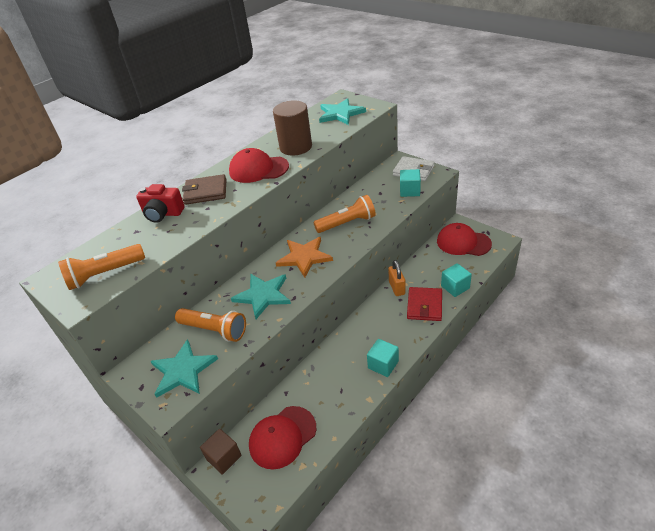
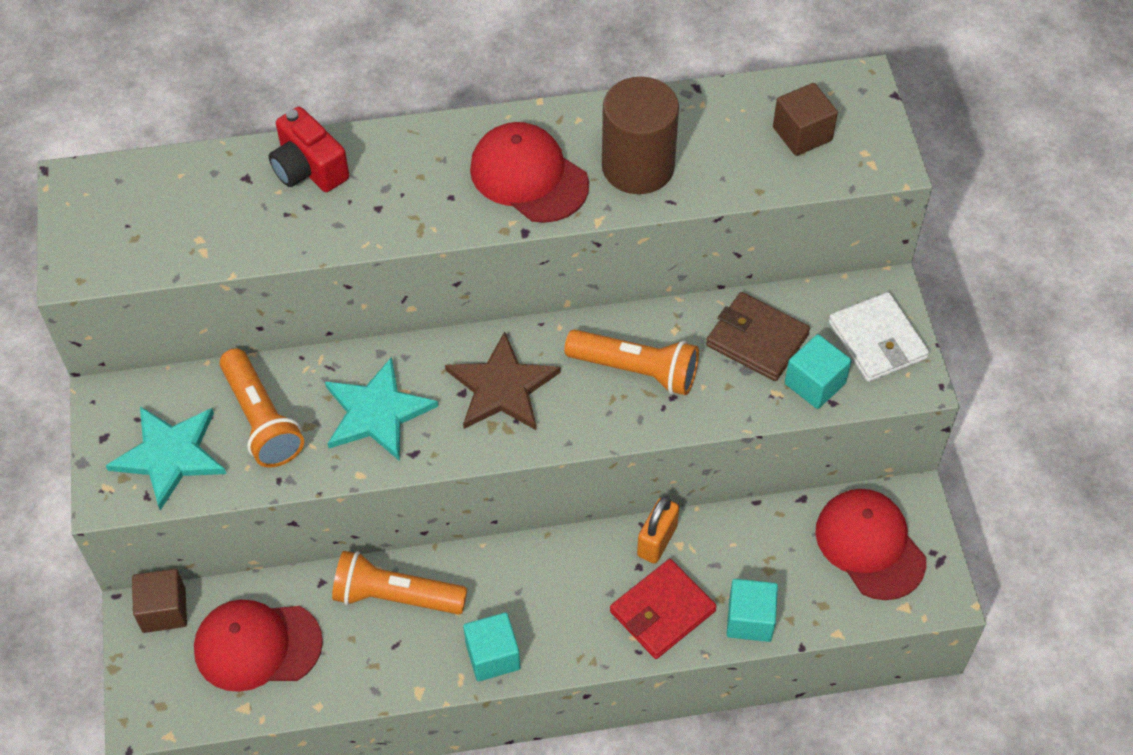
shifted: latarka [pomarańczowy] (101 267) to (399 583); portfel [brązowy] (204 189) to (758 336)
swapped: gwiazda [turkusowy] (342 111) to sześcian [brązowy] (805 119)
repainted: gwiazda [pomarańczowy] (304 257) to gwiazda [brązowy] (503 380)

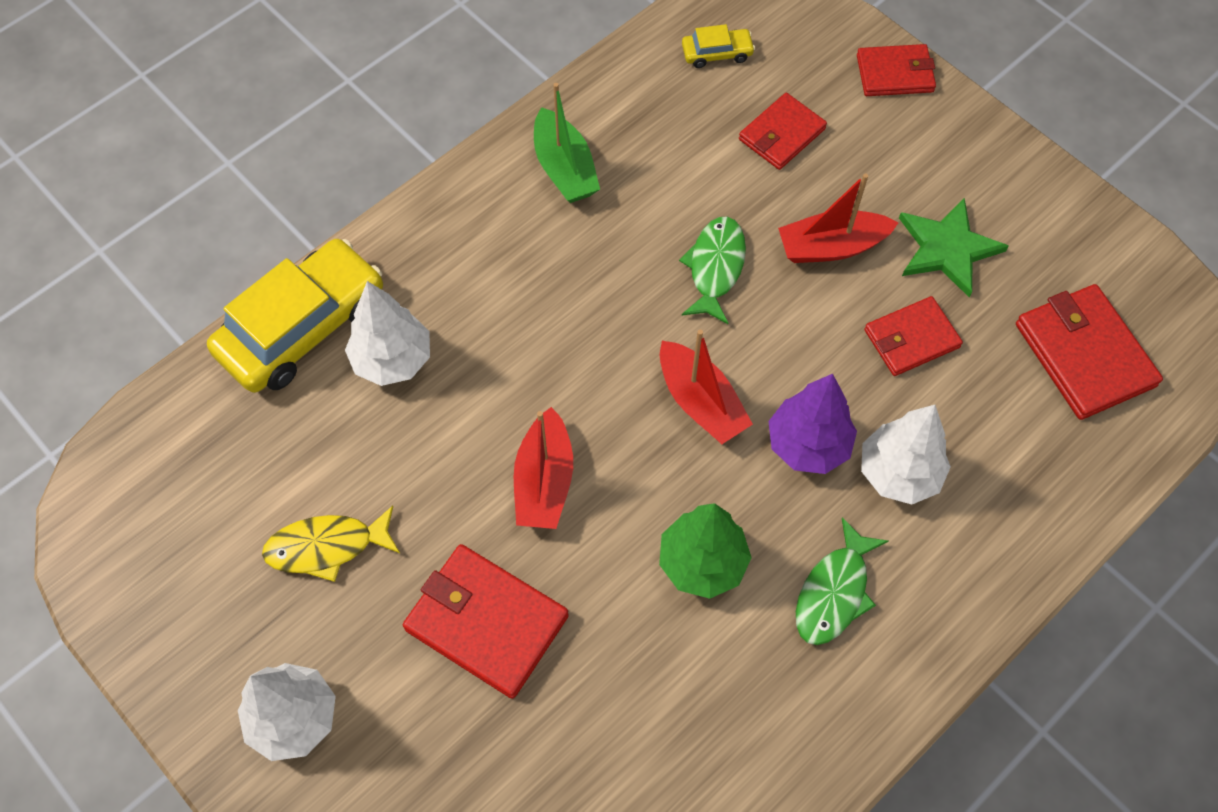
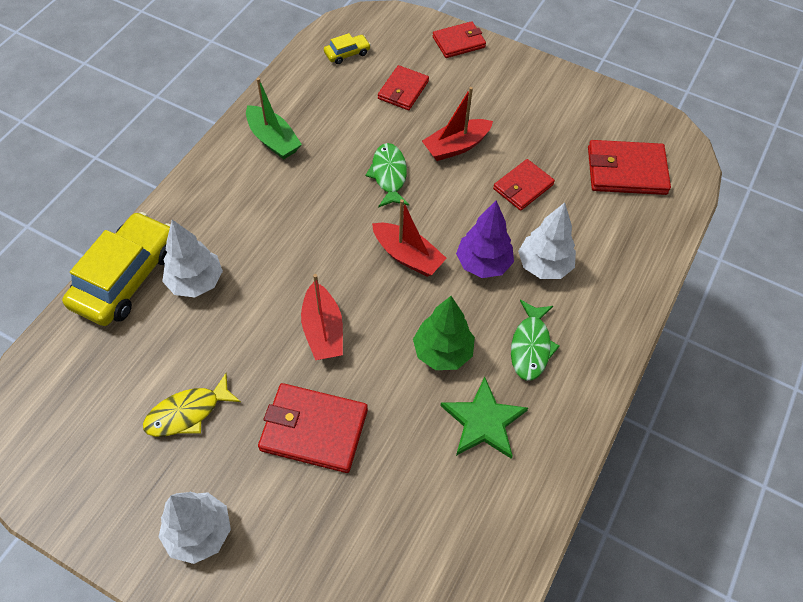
shifted: gwiazda [zielony] (954 247) to (484 418)
rotated: portfel [czerwony] (1089 352) = (629 167) 45 degrees counterclockwise

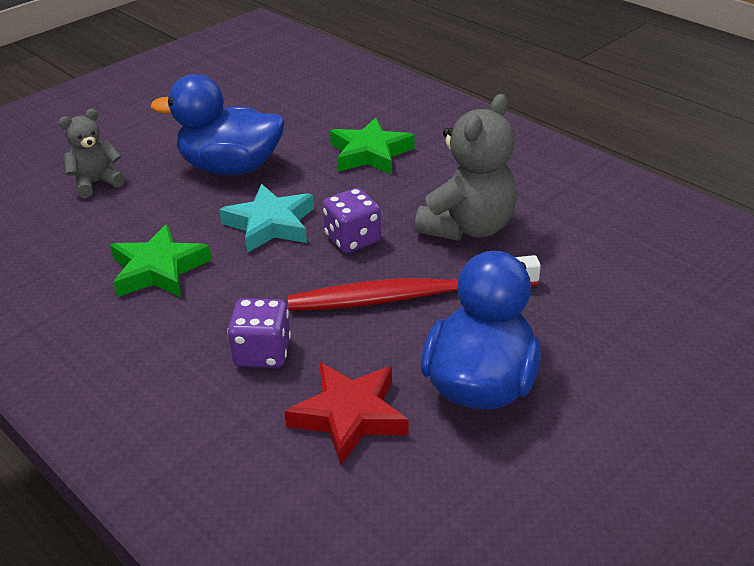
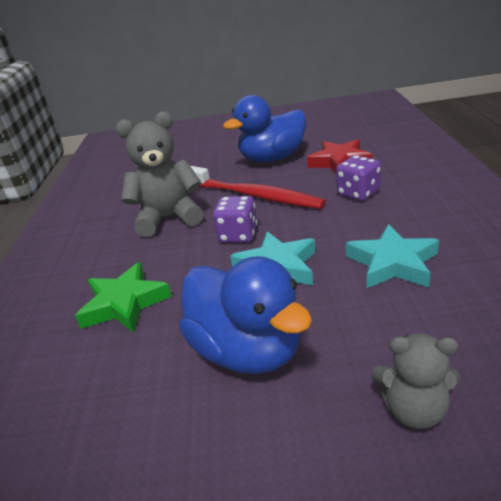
repainted: gwiazda [zielony] (161 260) to gwiazda [turkusowy] (392 256)

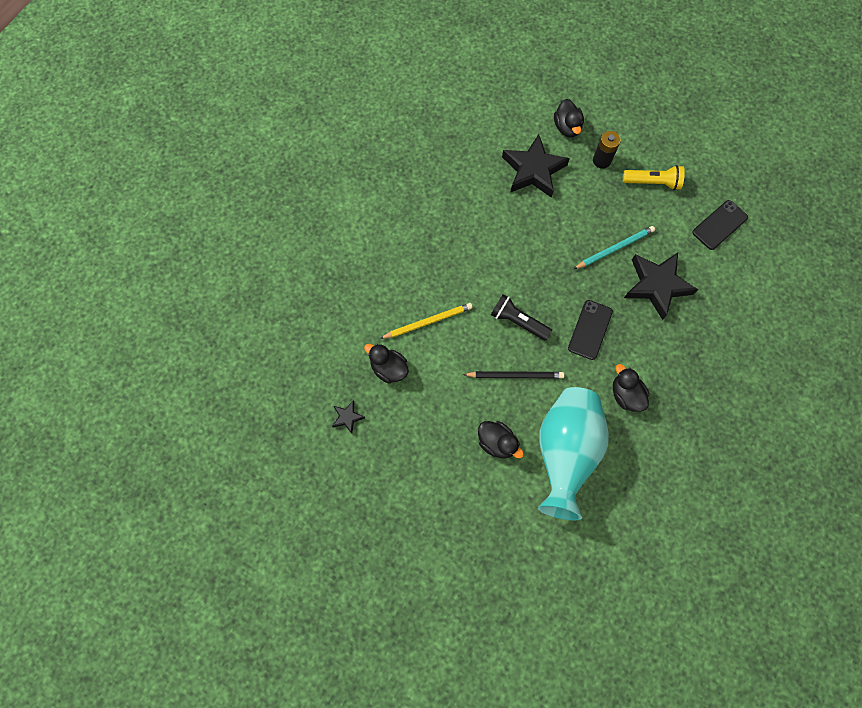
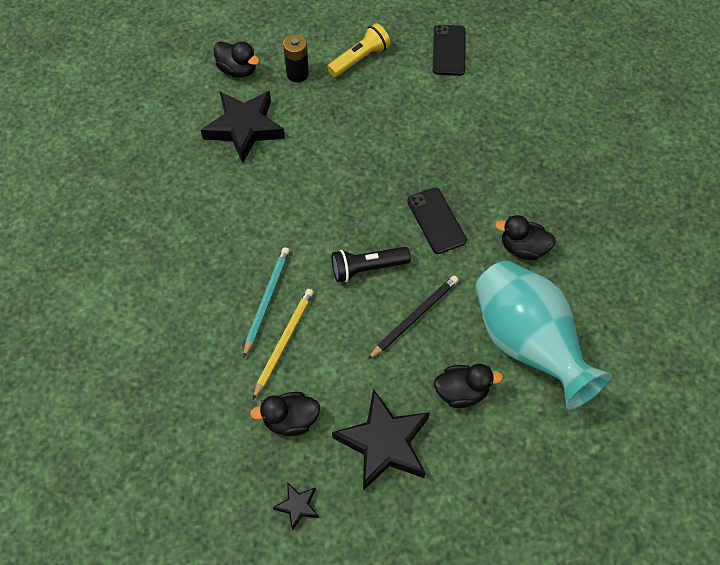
shifted: ołówek [turkusowy] (614 247) to (266 302); gwiazda [czarny] (661 286) to (381 440)

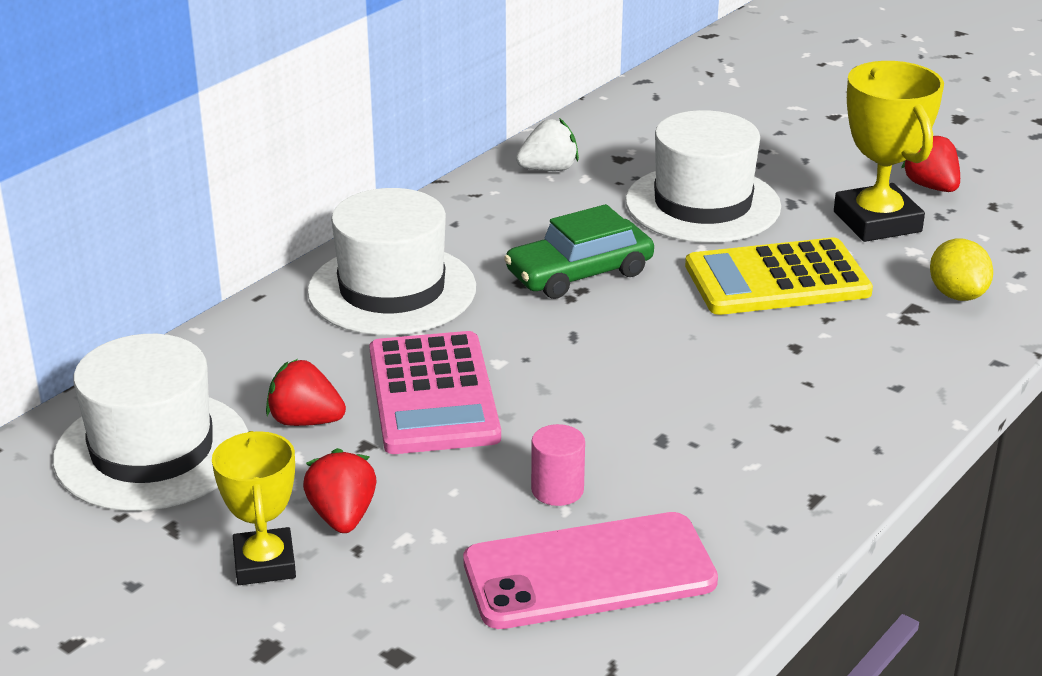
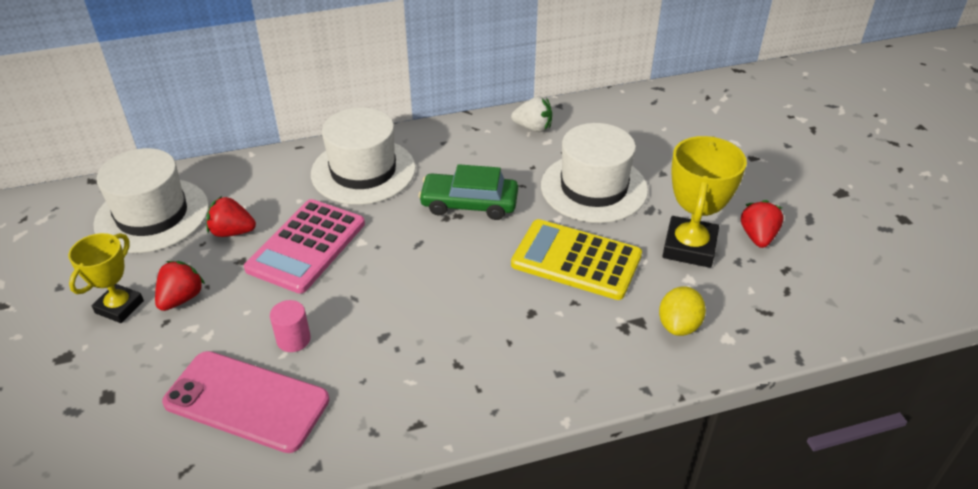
rotated: truskawka [czerwony] (306 392) = (231 216) 45 degrees counterclockwise

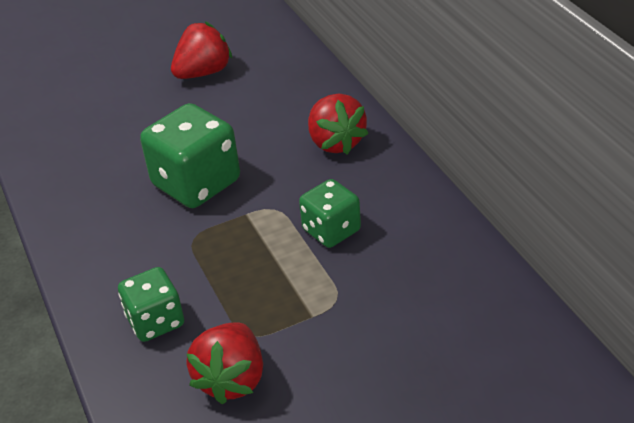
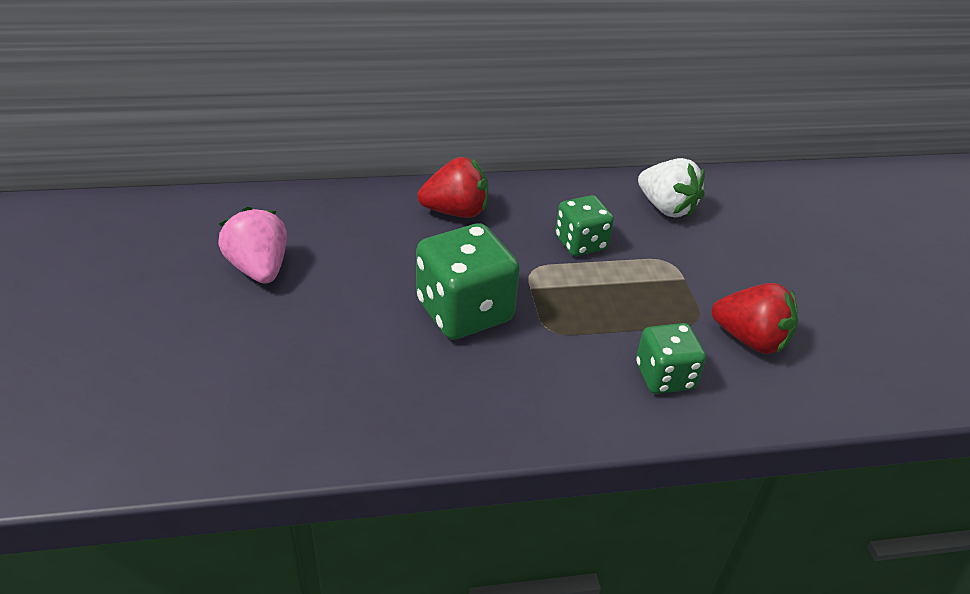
new: truskawka [biały] (671 187)
repainted: truskawka [czerwony] (201 50) to truskawka [różowy] (252 245)

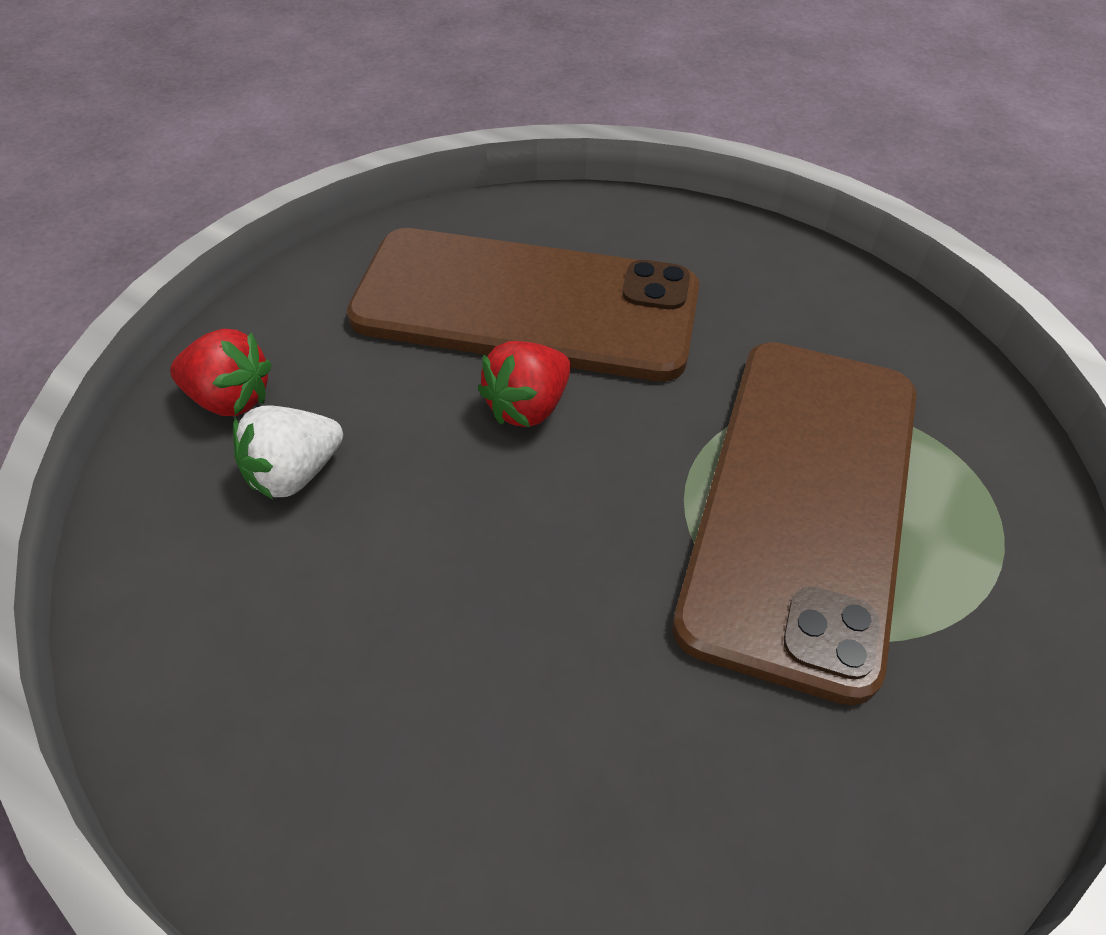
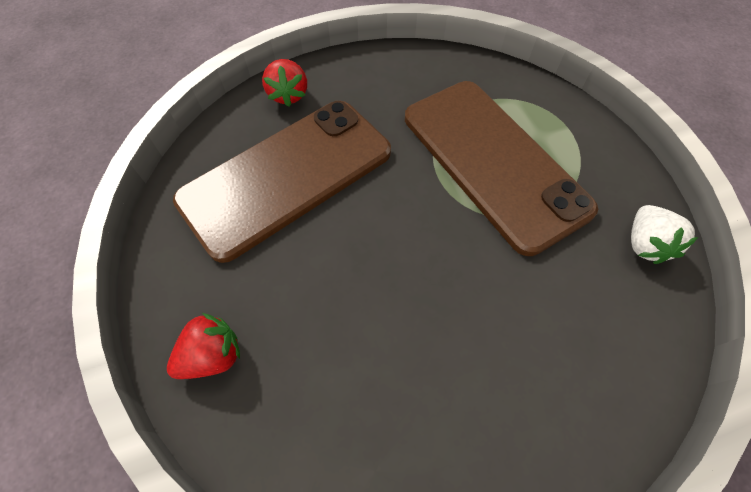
shifted: truskawka [czerwony] (524 384) to (284 83); truskawka [biały] (288 452) to (664 234)

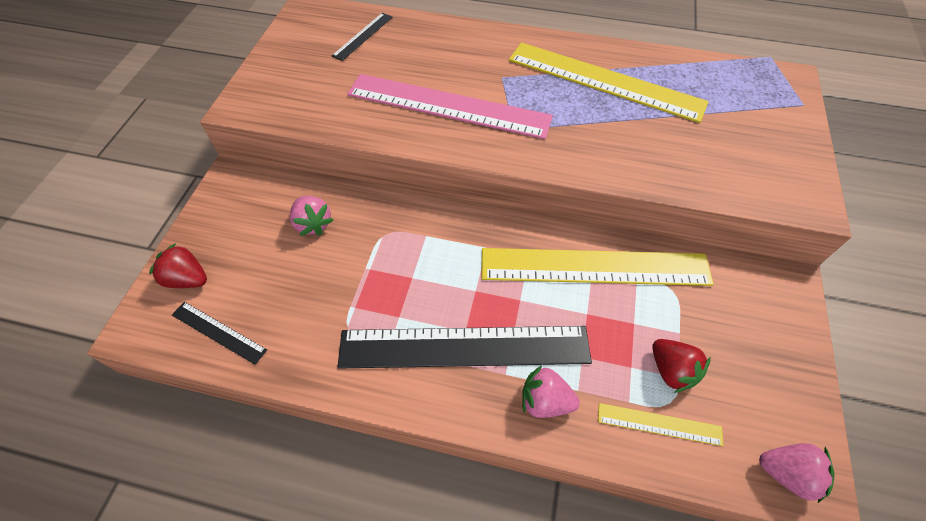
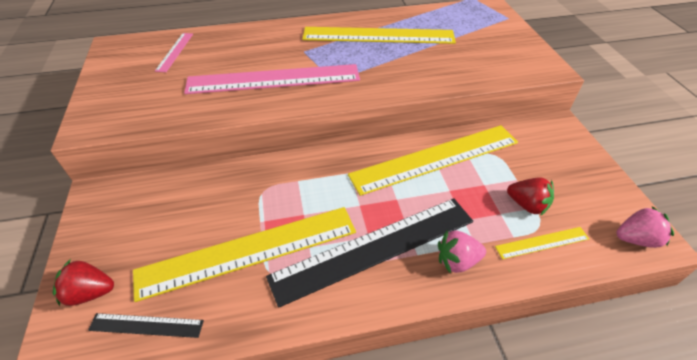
gone: truskawka [różowy] (311 216)
new: linijka [żółty] (244 254)
repainted: linijka [czarny] (362 37) to linijka [różowy] (174 52)

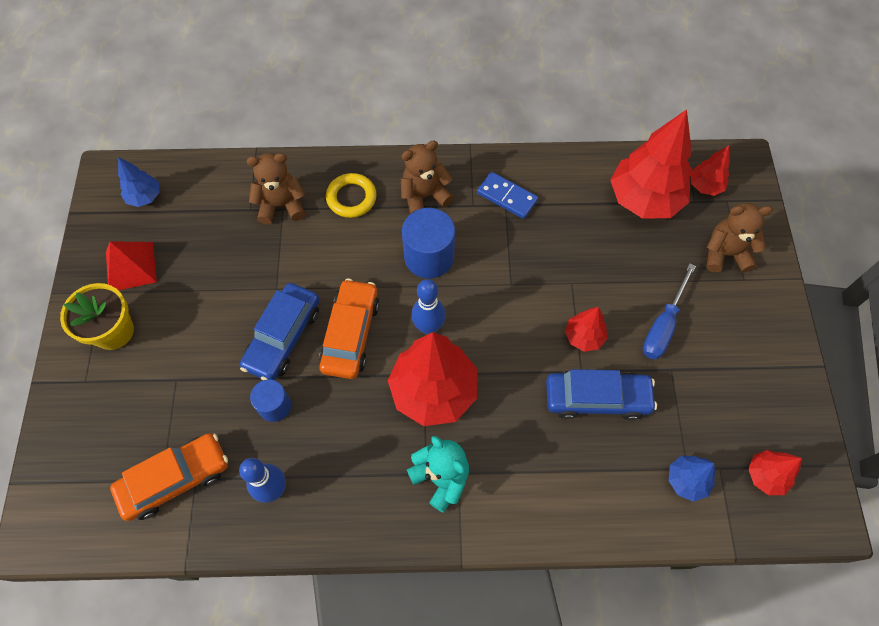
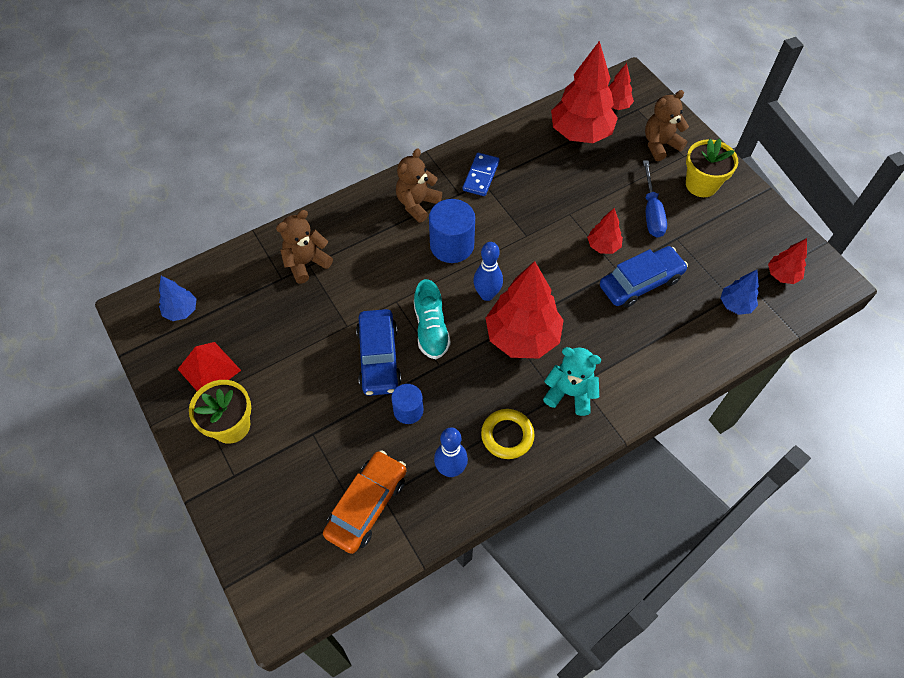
new: doniczka [żółty] (712 167)
shifted: pierścień [żółty] (351 195) to (508 434)
swapped: samochód [pomarańczowy] (349 329) to but [turkusowy] (432 319)
rotated: kostka domina [niebieski] (507 195) = (481 174) 75 degrees counterclockwise

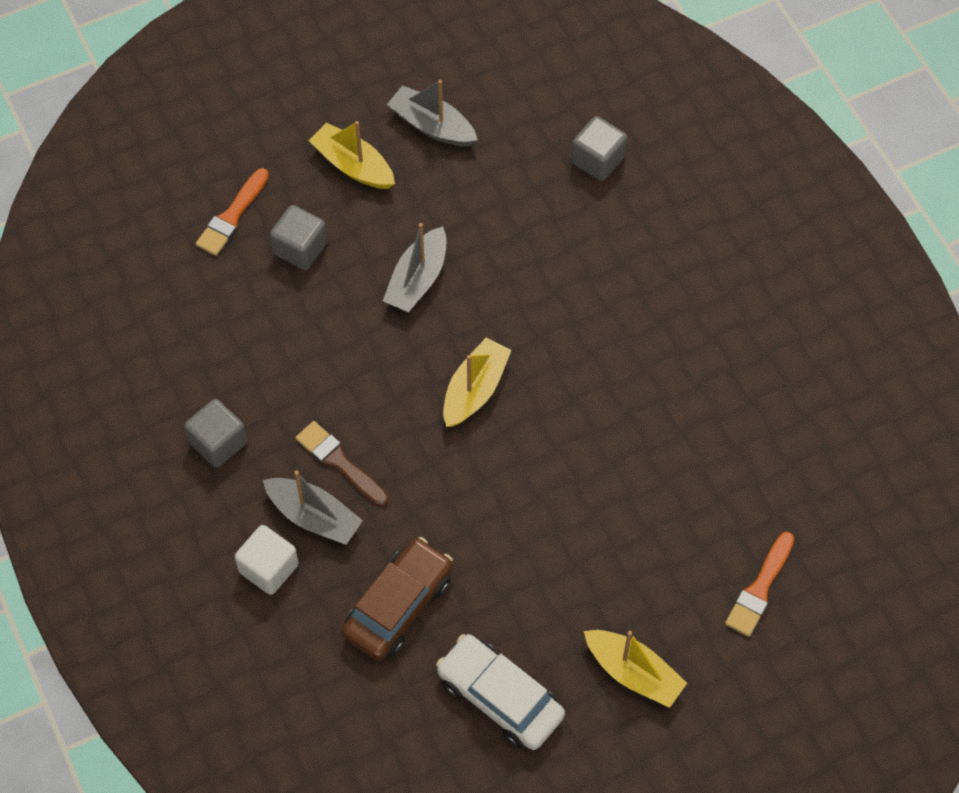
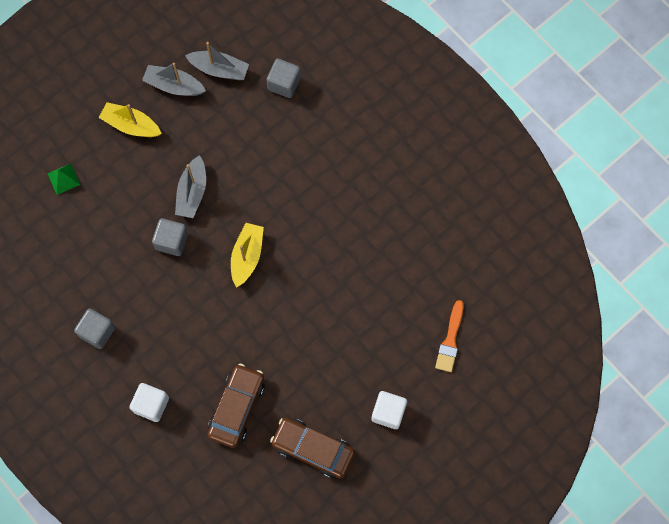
gone: pędzel [brązowy] (342 463)
shifted: sześcian [szary] (298 237) to (170 237); łódka [szary] (313 507) to (217 61)
swapped: pędzel [pomarańczowy] (232 212) to piramida [zielony] (63 179); łódka [żółty] (635 669) to sześcian [biały] (389 410)
repainted: samochód [biały] (500 692) to samochód [brązowy] (312 448)

